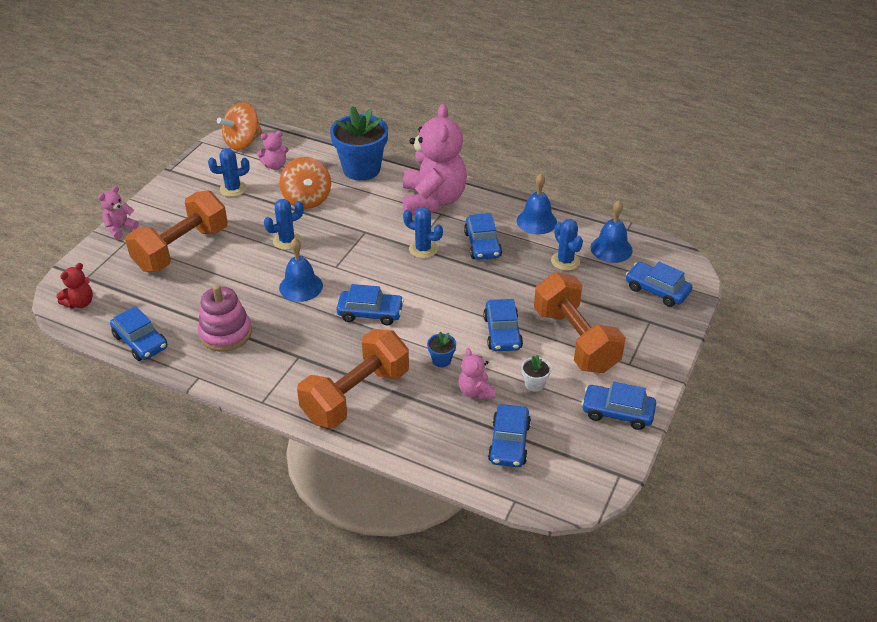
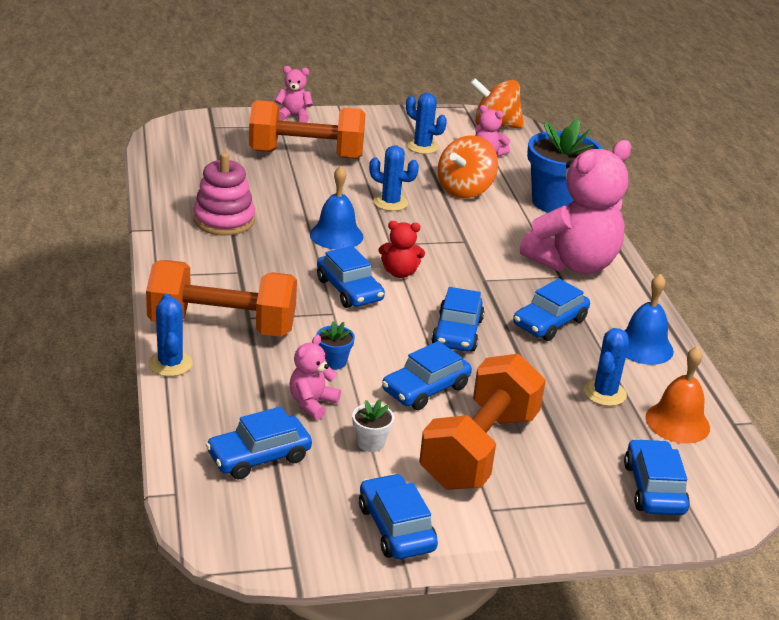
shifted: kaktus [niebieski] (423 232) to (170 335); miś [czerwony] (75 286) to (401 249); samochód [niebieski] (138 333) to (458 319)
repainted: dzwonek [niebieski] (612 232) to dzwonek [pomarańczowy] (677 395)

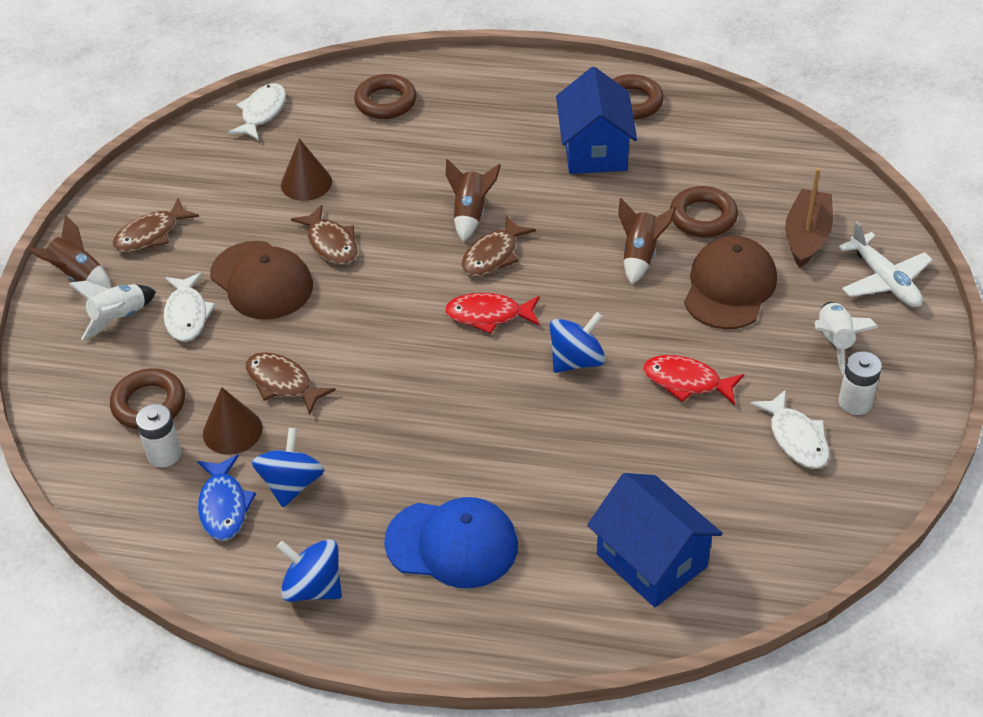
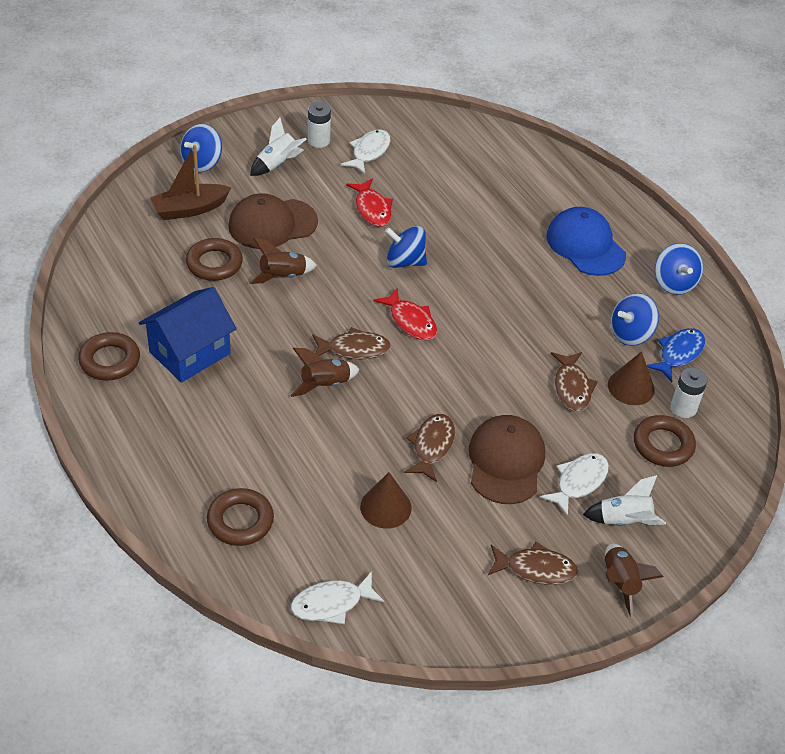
gone: domek [niebieski] (655 540)
swapped: samolot [biały] (886 264) to bączek [niebieski] (201 148)

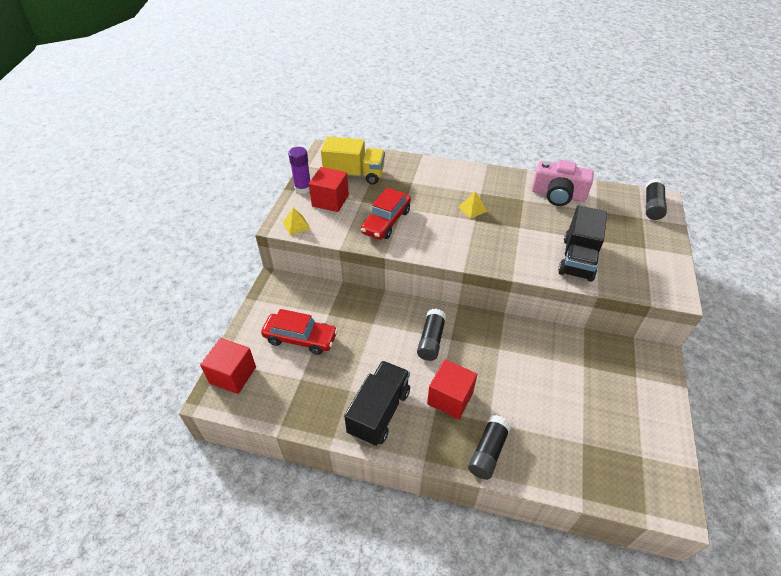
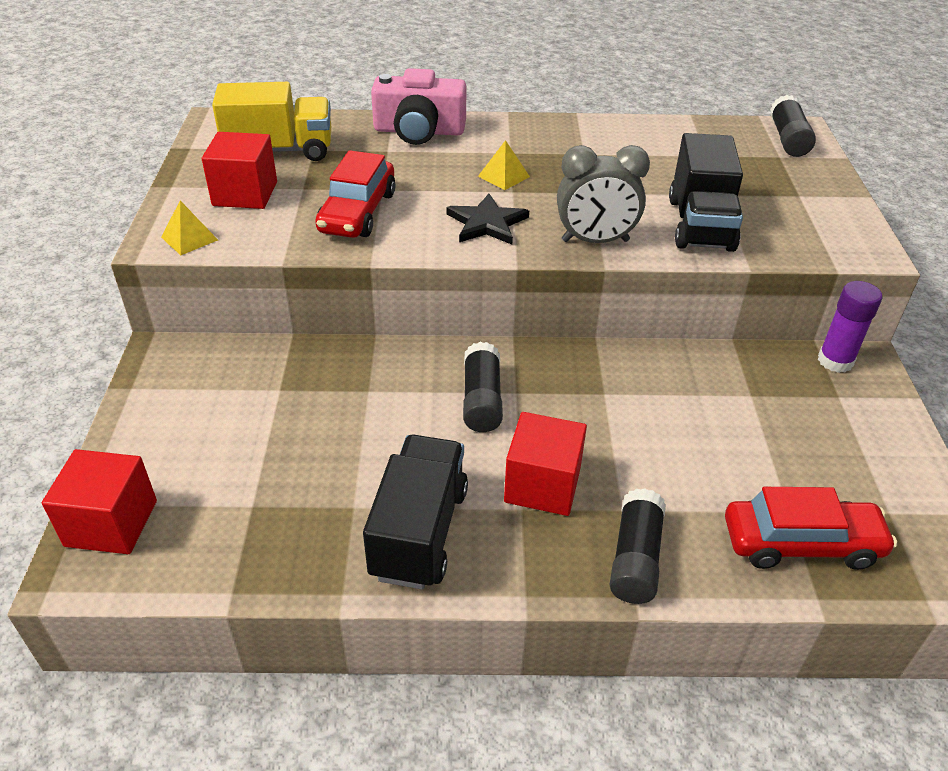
new: gwiazda [czarny] (487 218); budzik [szary] (603 194)
shifted: aparat fotograficzny [różowy] (563 183) to (419 106); samochód [czerwony] (299 332) to (811 528); klej w sztyfcie [fioletowy] (299 170) to (850 327)

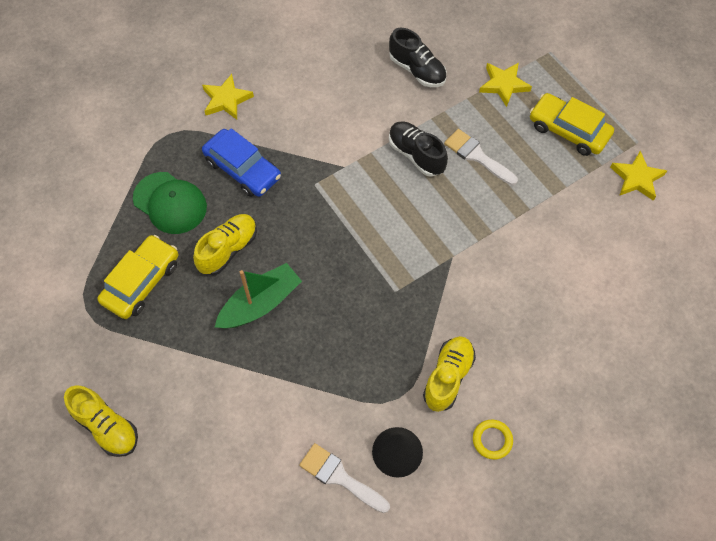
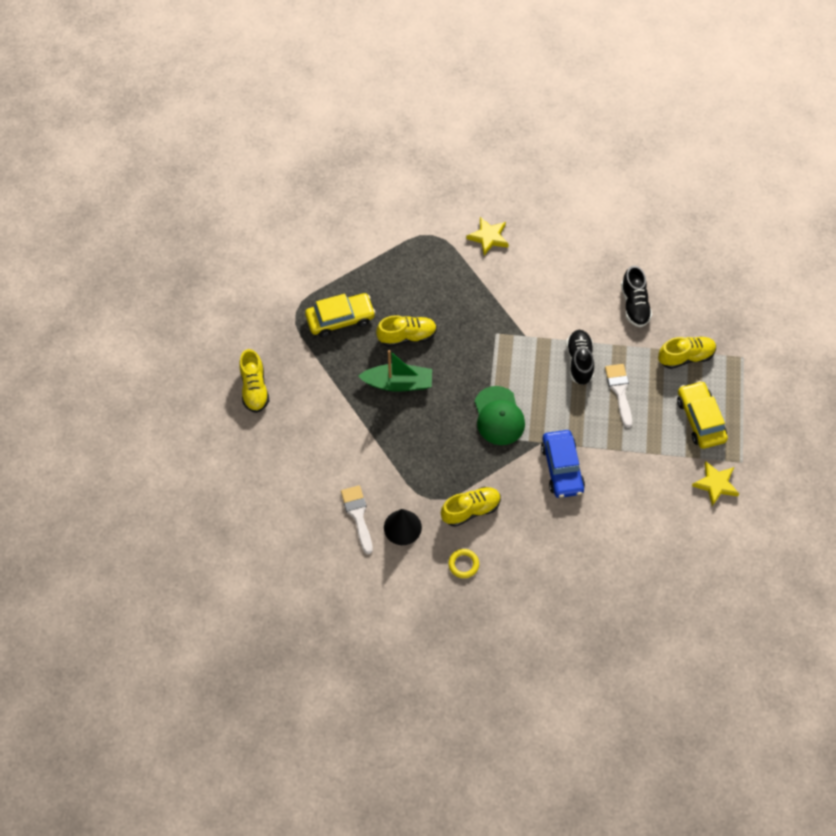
shifted: czapka [zielony] (170 203) to (500 415); samochód [niebieski] (241 162) to (563 464)
swapped: gwiazda [żółty] (505 84) to but [żółty] (687 353)

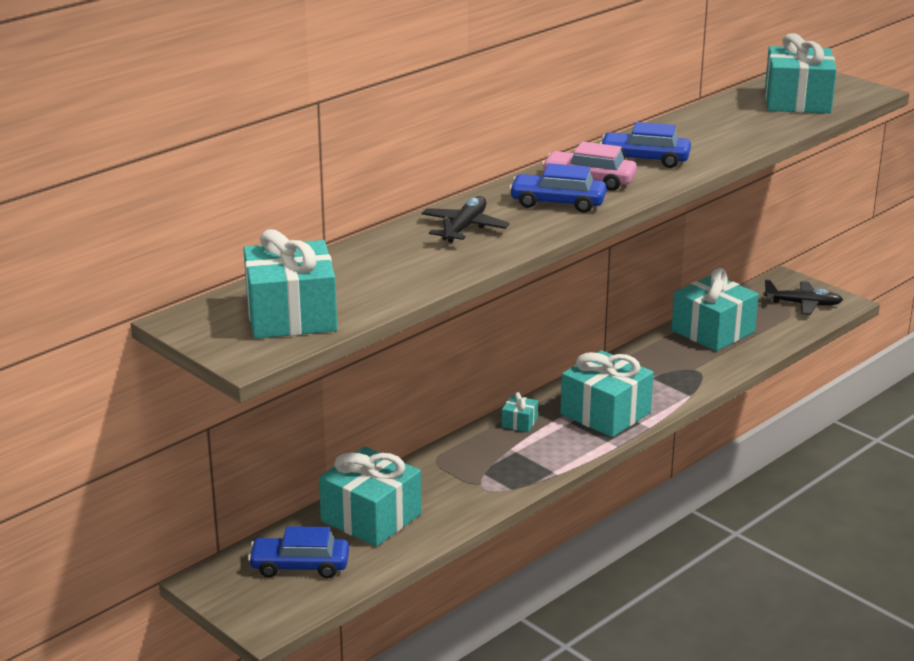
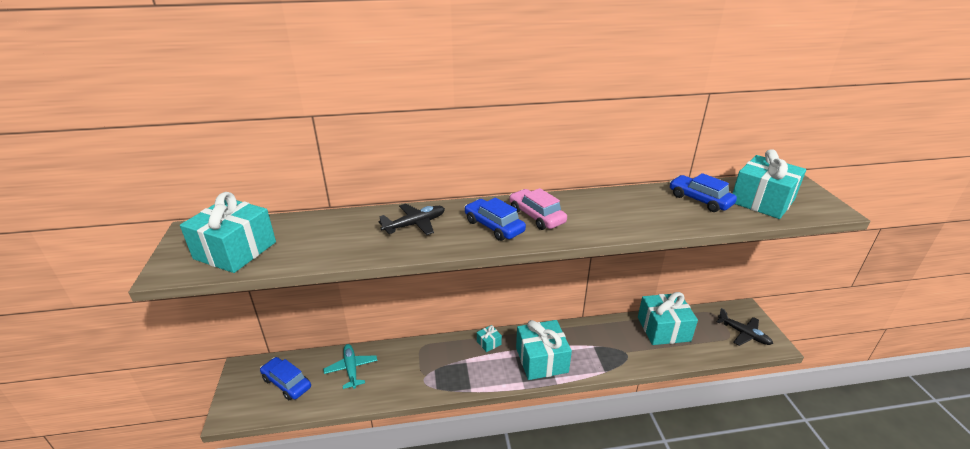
shifted: samochód [niebieski] (645 145) to (703 192)
swapped: prezent [turkusowy] (370 497) to samolot [turkusowy] (350 366)

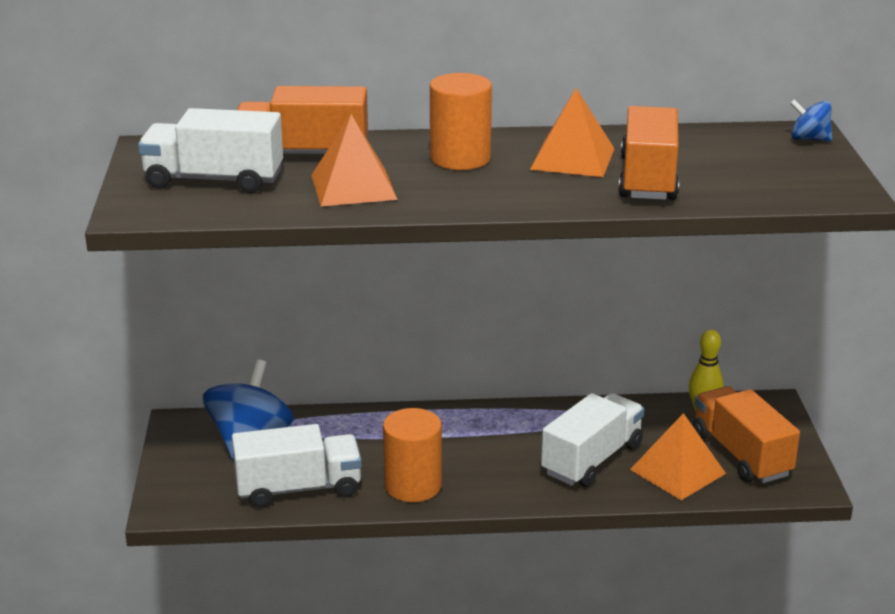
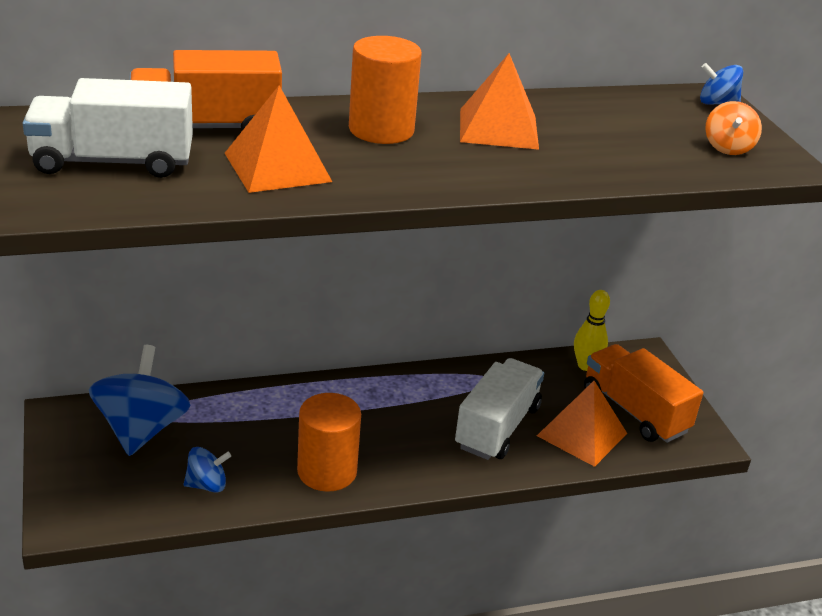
gone: ciężarówka [pomarańczowy] (649 153)
new: bączek [pomarańczowy] (733 128)
swapped: ciężarówka [biały] (297 466) to bączek [niebieski] (207 470)

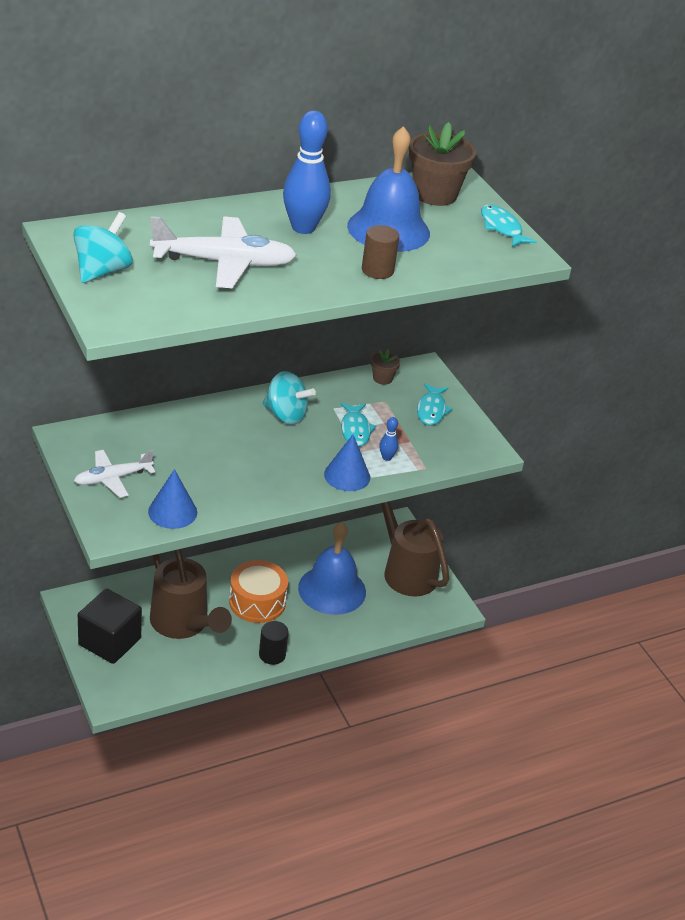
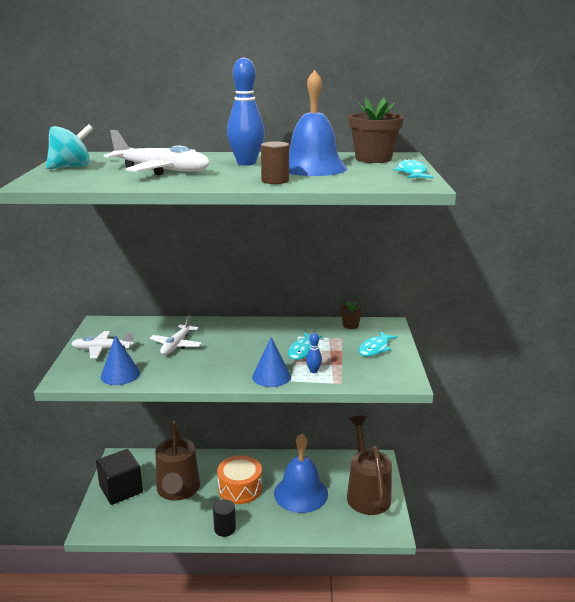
gone: bączek [turkusowy] (289 397)
new: samolot [biały] (176 335)

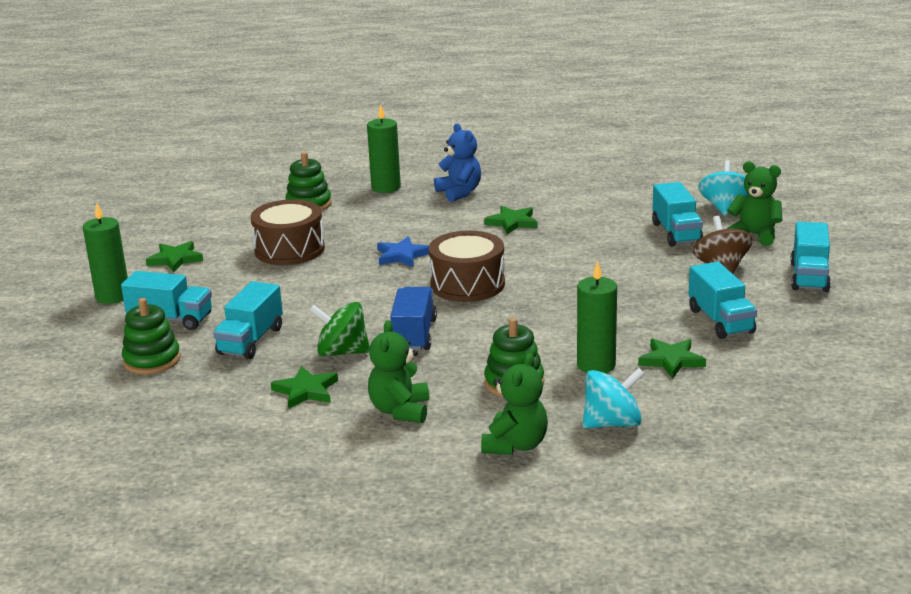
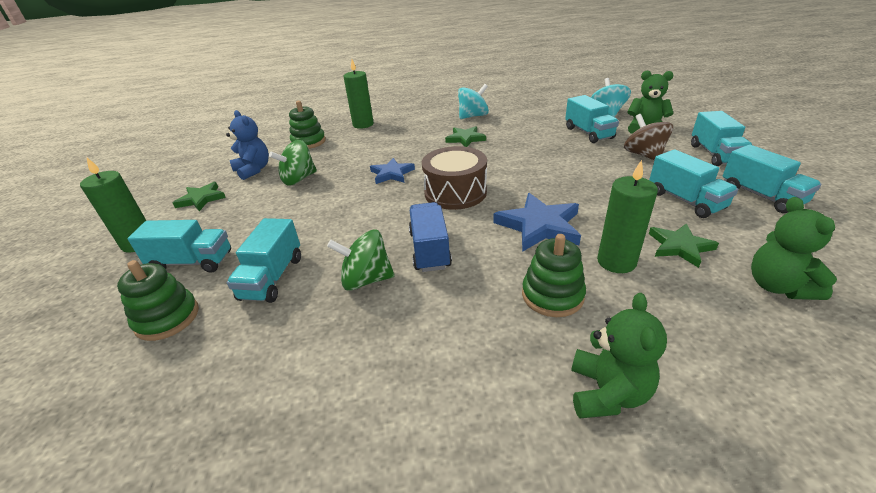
gone: gwiazda [zielony] (304 387)
new: gwiazda [niebieski] (537 222); ciężarówka [turkusowy] (772 179)
shifted: miś [niebieski] (457 162) to (247 145); bączek [turkusowy] (614 398) to (473 101); miś [zielony] (398 371) to (794 248)
swapped: bęben [brązowy] (288 232) to bączek [zielony] (293 163)

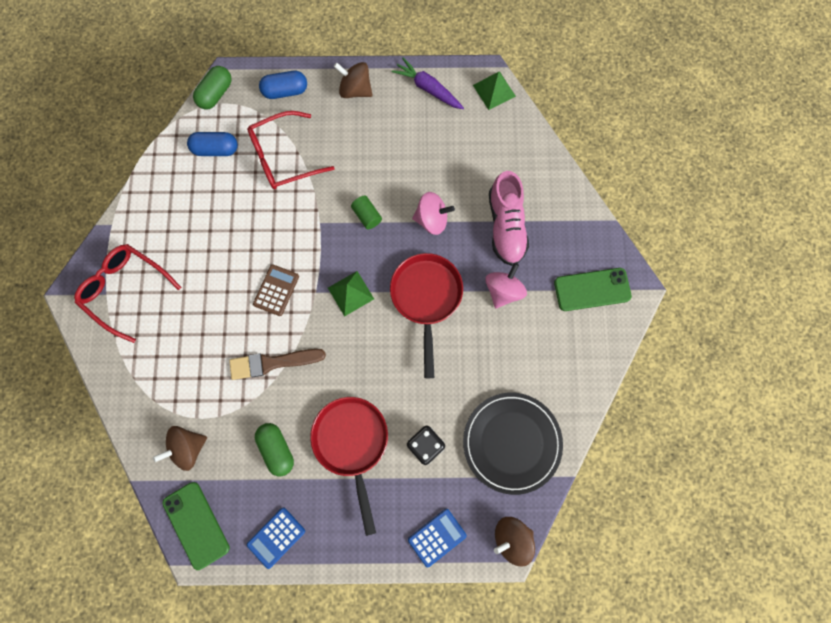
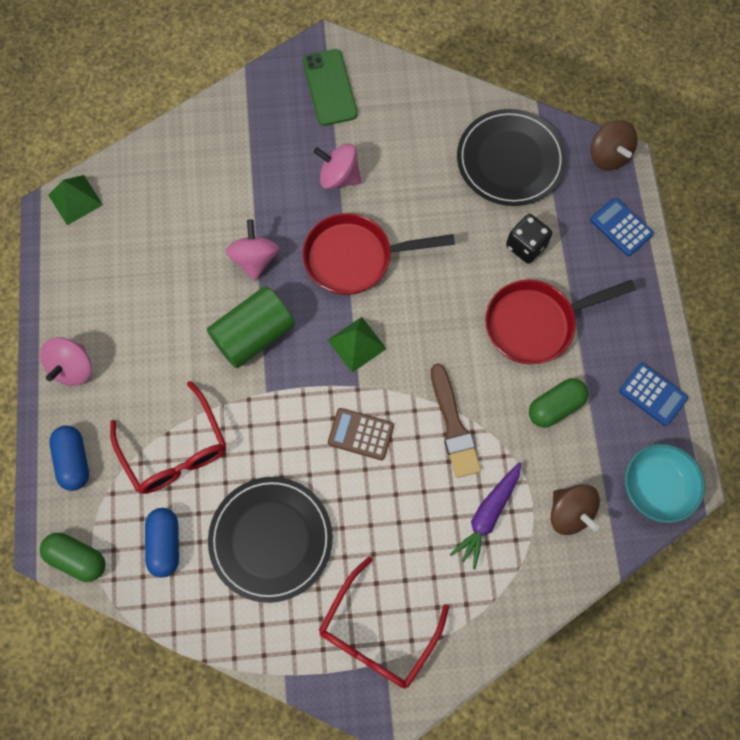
gone: but [różowy] (509 218)
new: talerz [czarny] (270 540)
shifted: marchewka [fioletowy] (428 83) to (485 516)
swapped: telefon [zielony] (196 526) to miska [turkusowy] (665 483)
repainted: bączek [brązowy] (353 80) to bączek [różowy] (66 361)
scaled: walec [zielony] (366 212) = (251 327) x2.01

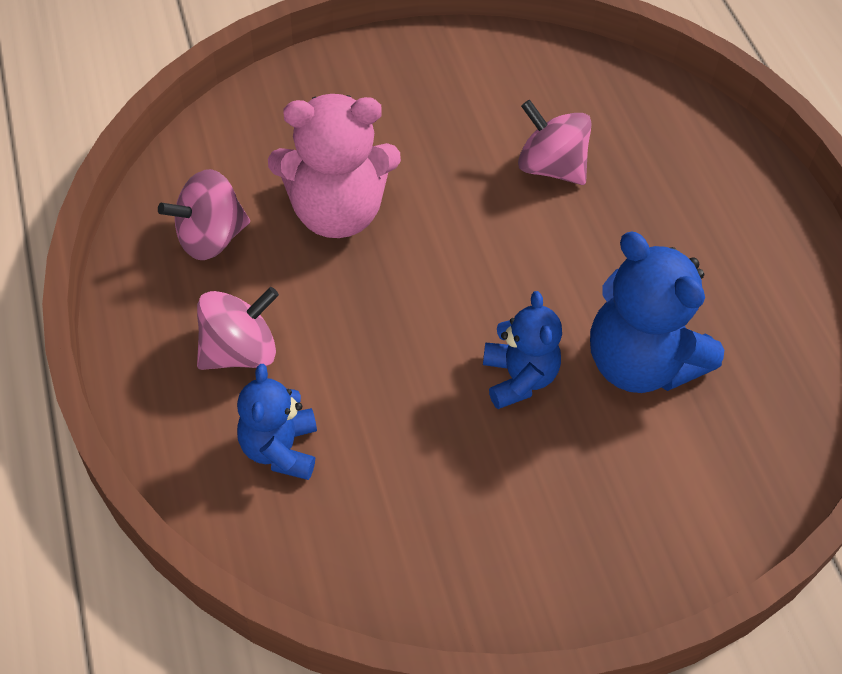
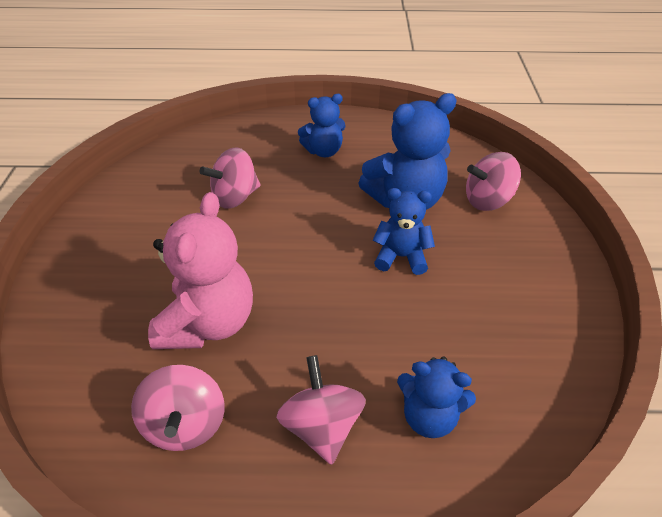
new: miś [niebieski] (322 125); bączek [różowy] (493 181)

